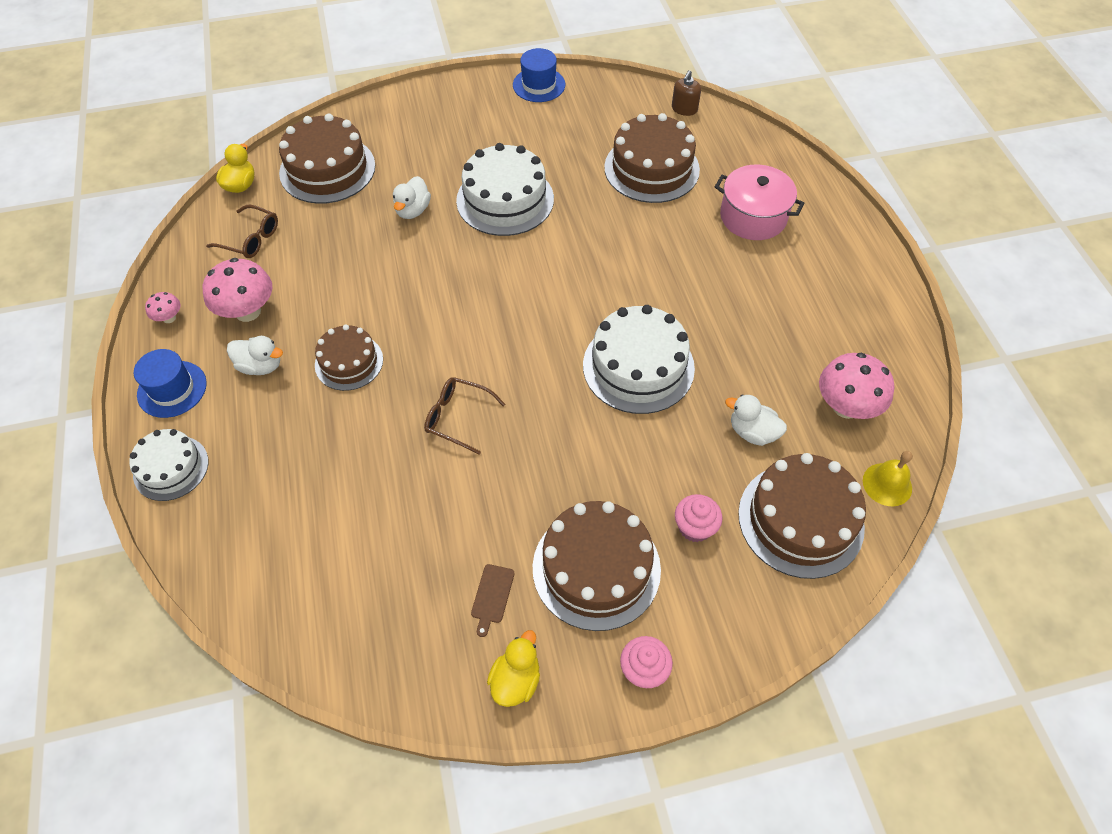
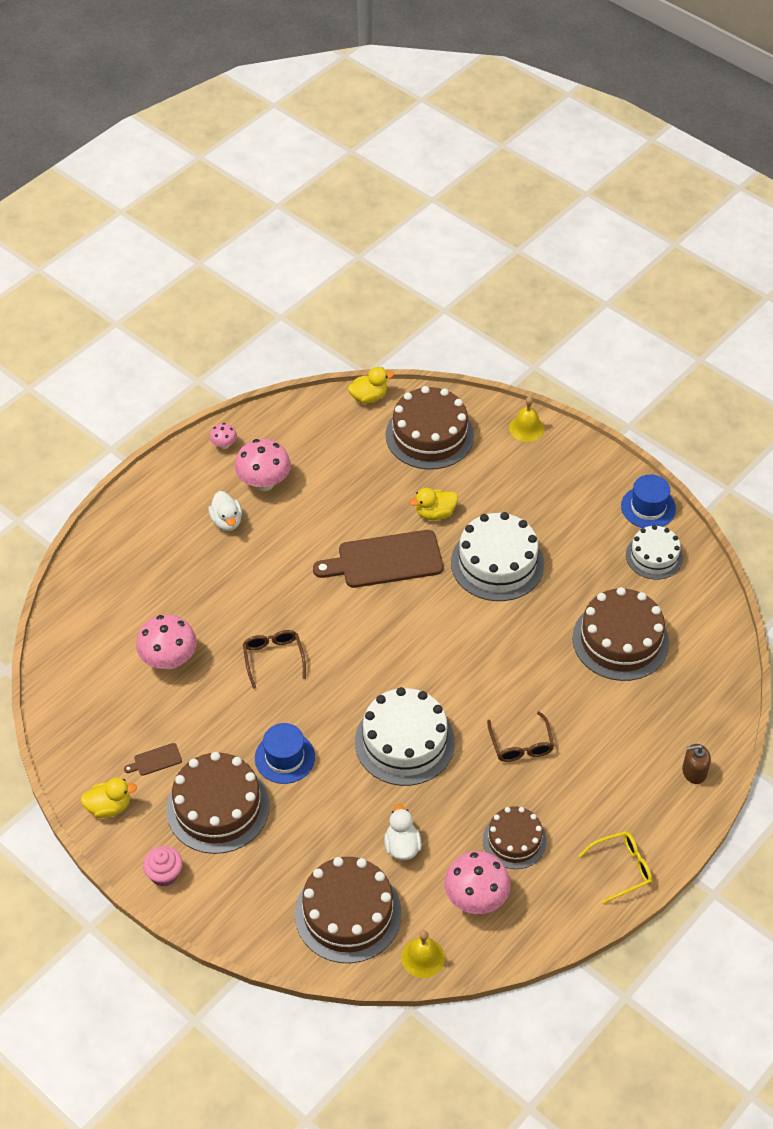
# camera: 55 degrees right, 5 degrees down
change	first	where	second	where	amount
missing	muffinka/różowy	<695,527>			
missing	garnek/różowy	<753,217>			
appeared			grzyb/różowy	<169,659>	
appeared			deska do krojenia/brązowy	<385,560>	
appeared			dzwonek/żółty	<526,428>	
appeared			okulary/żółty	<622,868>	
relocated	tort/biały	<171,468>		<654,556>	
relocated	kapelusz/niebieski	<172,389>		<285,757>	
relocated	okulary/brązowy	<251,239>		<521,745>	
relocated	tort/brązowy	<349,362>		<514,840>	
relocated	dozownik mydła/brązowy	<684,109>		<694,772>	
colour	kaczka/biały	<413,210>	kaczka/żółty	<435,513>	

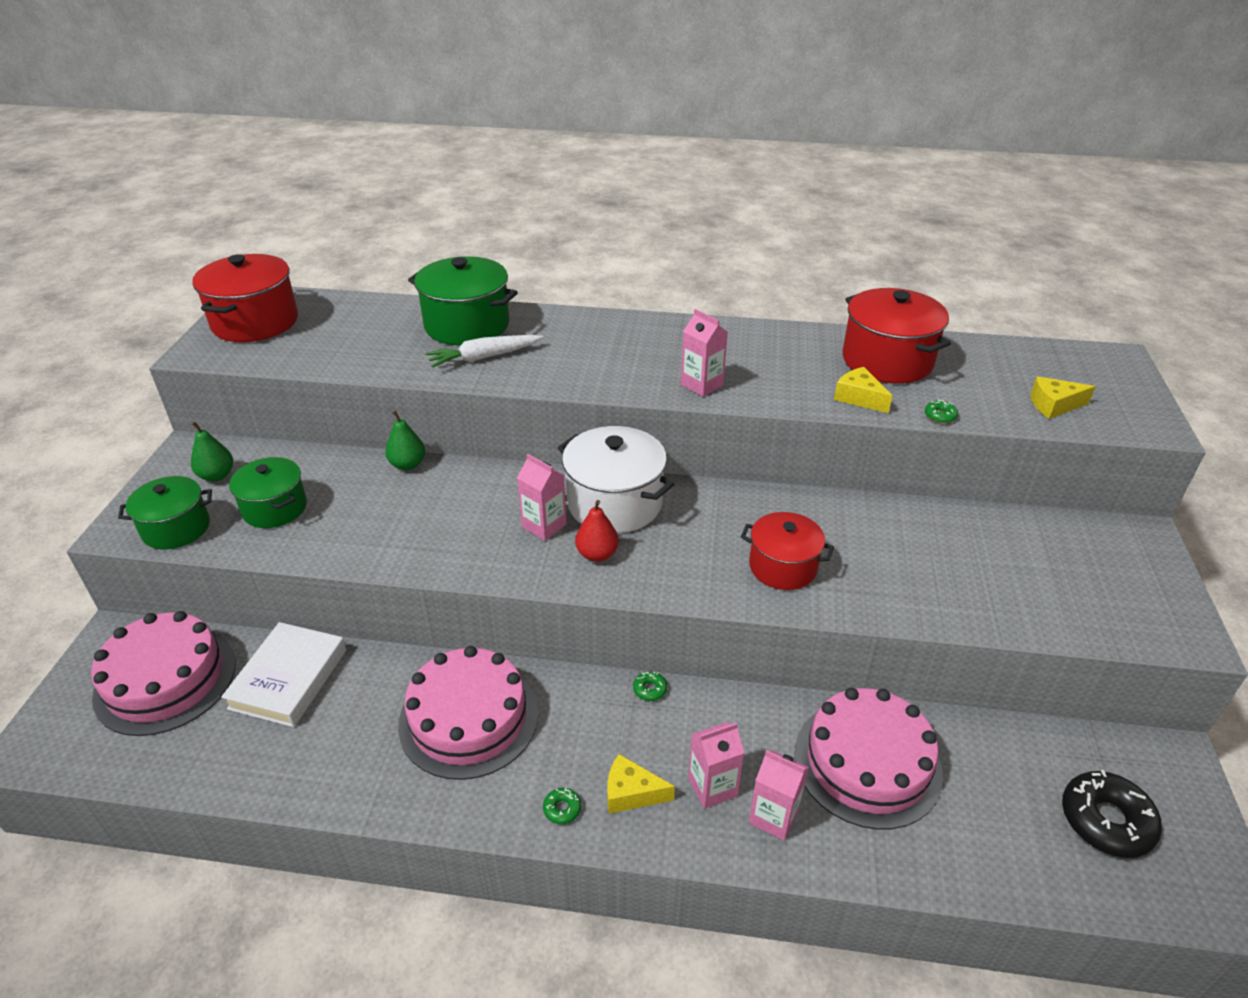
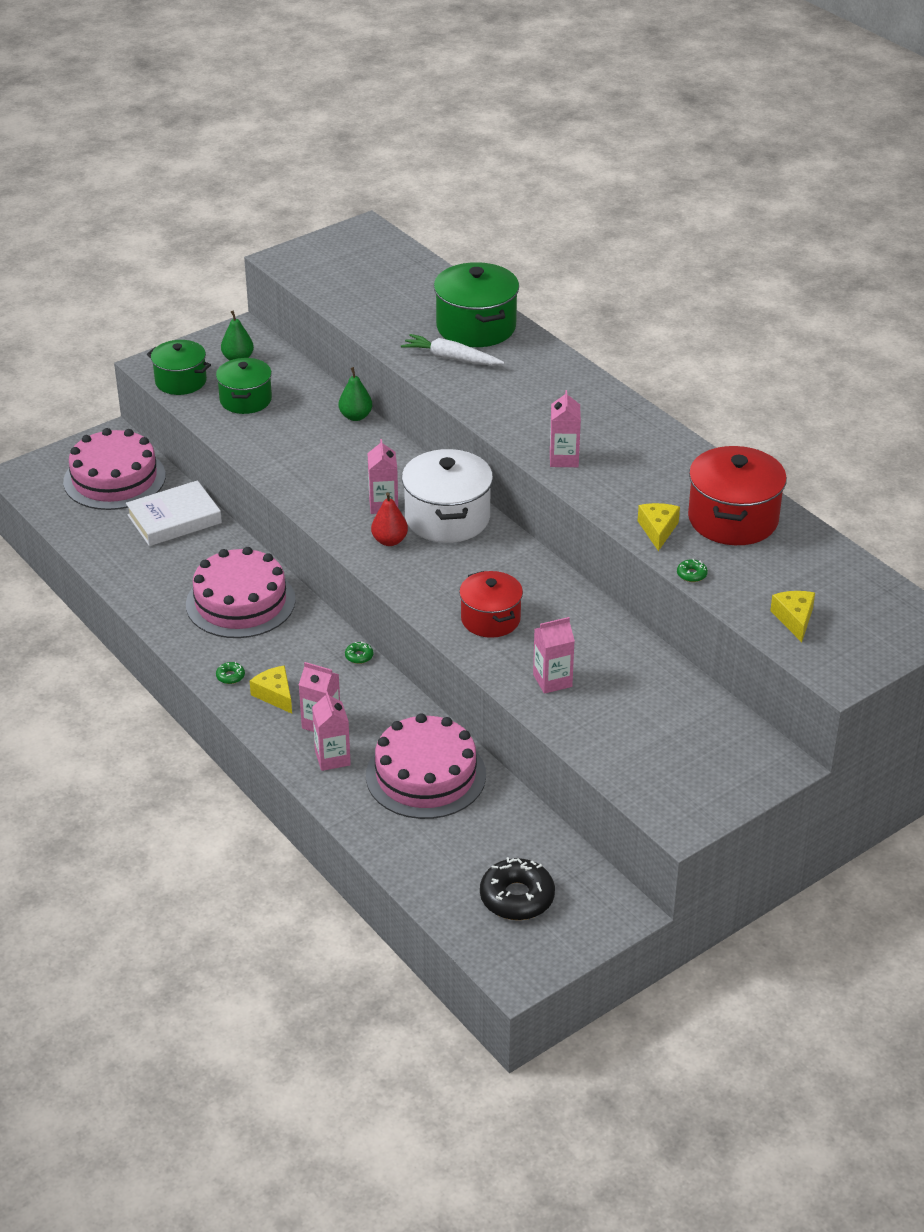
# camera: 45 degrees right, 0 degrees up
change	first	where	second	where	amount
missing	garnek/czerwony	<255,322>			
appeared			karton mleka/różowy	<552,680>	
spun	ser/żółty	<1054,405>		<794,619>	45 degrees clockwise

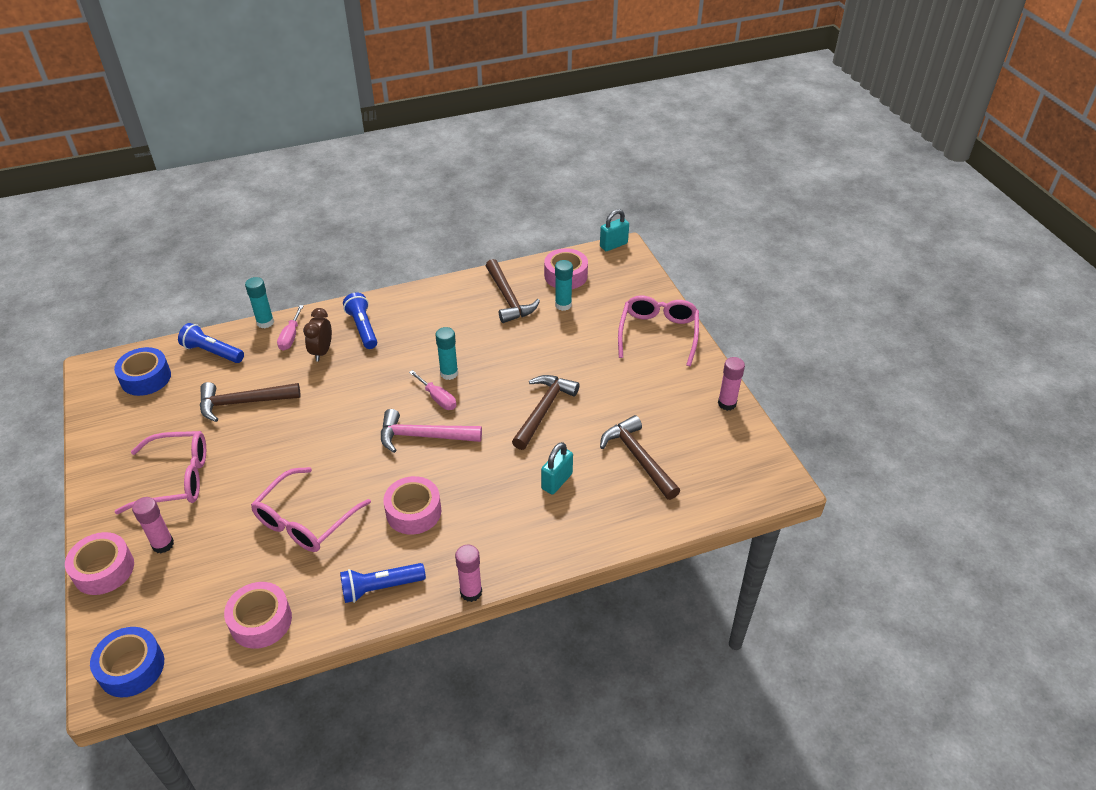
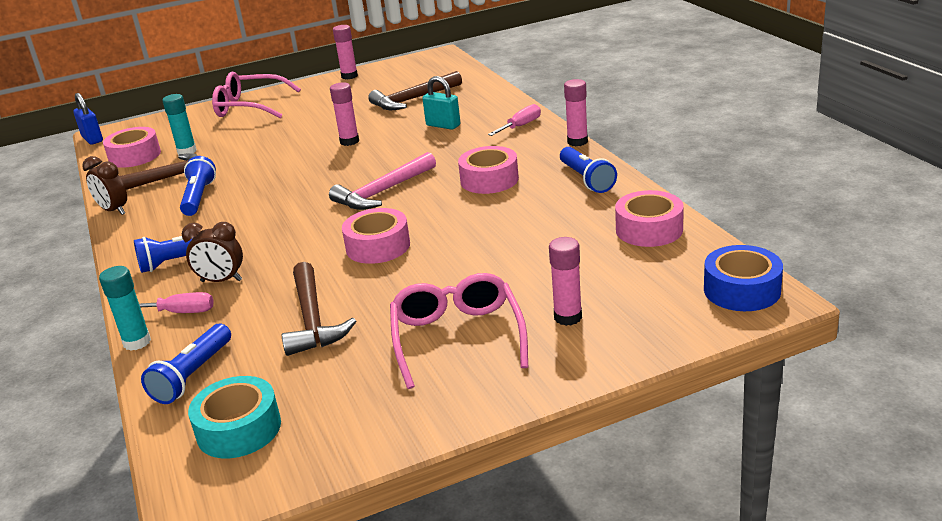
# camera: 90 degrees left, 15 degrees down
change	first	where	second	where	amount
missing	okulary/różowy	<305,520>			
missing	klej w sztyfcie/turkusowy	<449,373>			
appeared			budzik/brązowy	<114,210>	
appeared			latarka/niebieski	<199,197>	
relocated	taśma klejąca/różowy	<104,570>		<378,246>	
relocated	śrubokręt/różowy	<438,398>		<521,126>	
exchanged	młotek/brązowy	<543,410>	klej w sztyfcie/różowy	<349,141>	
colour	taśma klejąca/niebieski	<146,378>	taśma klejąca/turkusowy	<239,429>	
colour	kłódka/turkusowy	<613,245>	kłódka/niebieski	<92,139>	
spun	młotek/różowy	<423,436>		<383,192>	45 degrees clockwise

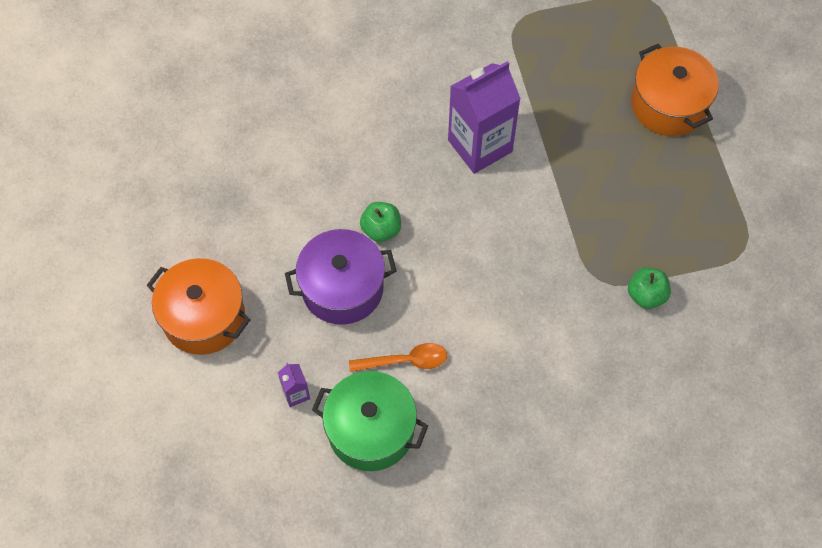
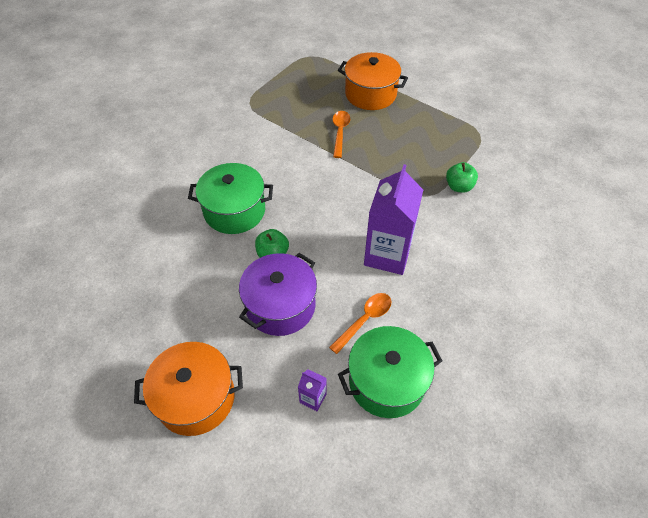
# camera: 40 degrees left, 10 degrees down
change	first	where	second	where	amount
appeared			garnek/zielony	<234,211>	
appeared			łyżka/pomarańczowy	<340,133>	
relocated	karton mleka/fioletowy	<480,146>		<387,254>	

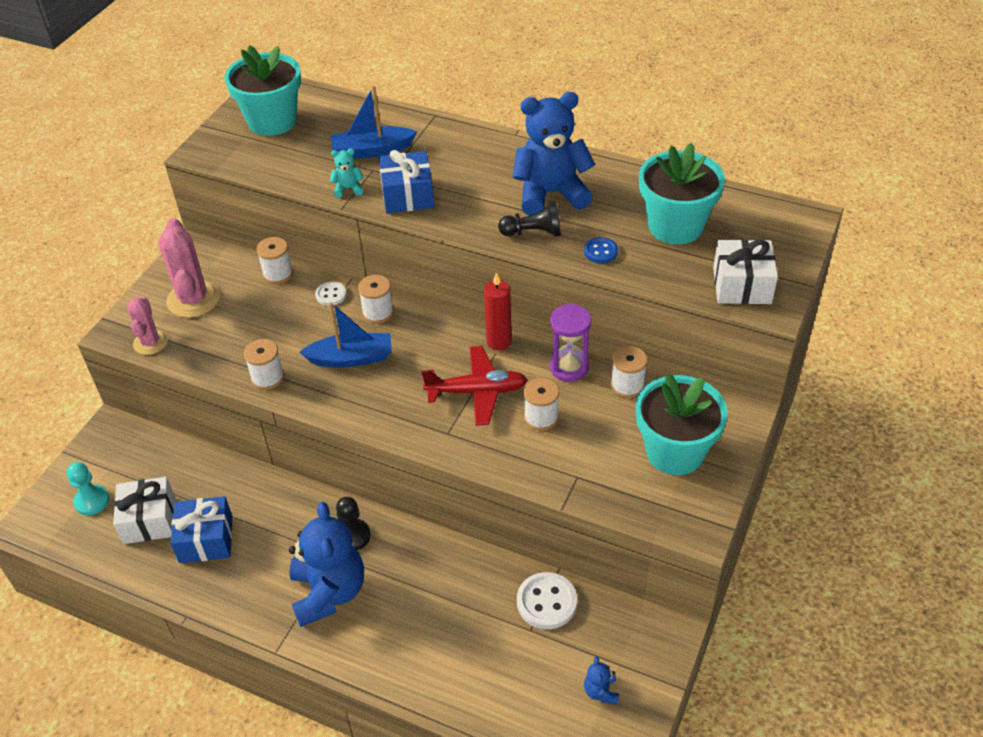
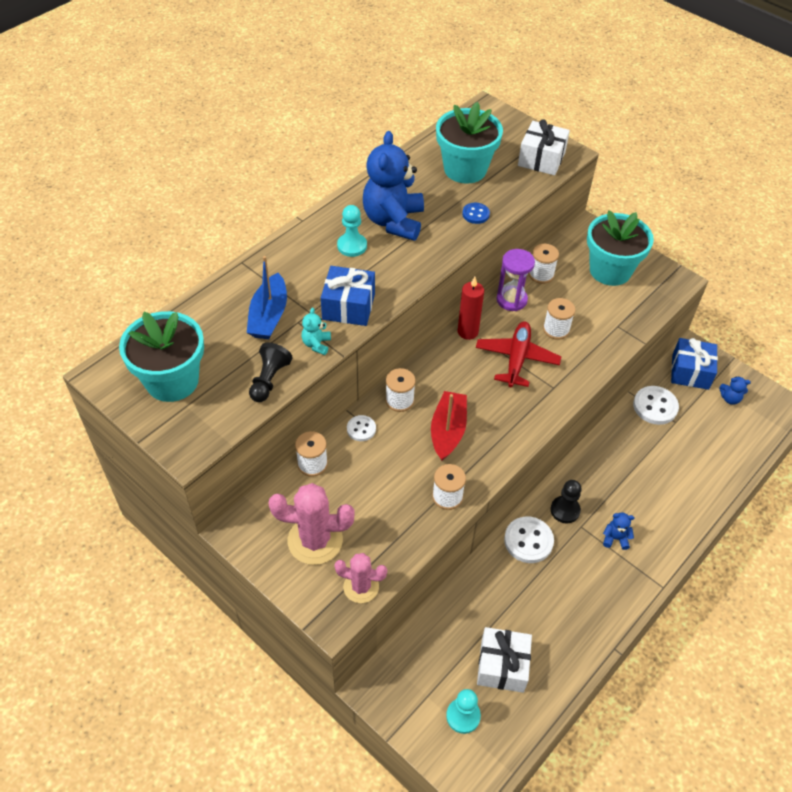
# camera: 75 degrees left, 5 degrees up
change	first	where	second	where	amount
appeared			pionek/turkusowy	<352,246>	
appeared			guzik/biały	<528,541>	
relocated	prezent/niebieski	<206,539>		<690,372>	
relocated	pionek/czarny	<533,232>		<269,380>	
colour	łódka/niebieski	<351,358>	łódka/czerwony	<448,431>	
size	miś/niebieski	<329,592>		<615,538>	x0.42

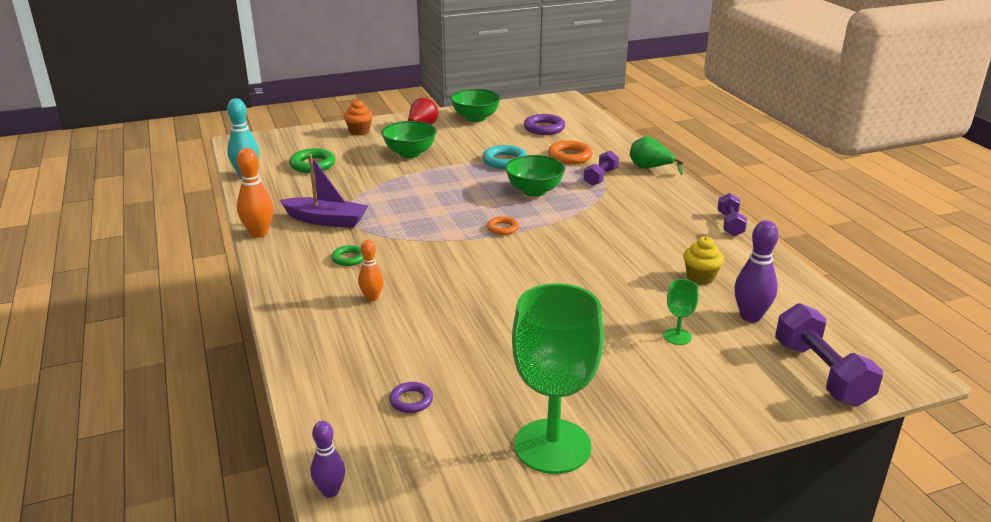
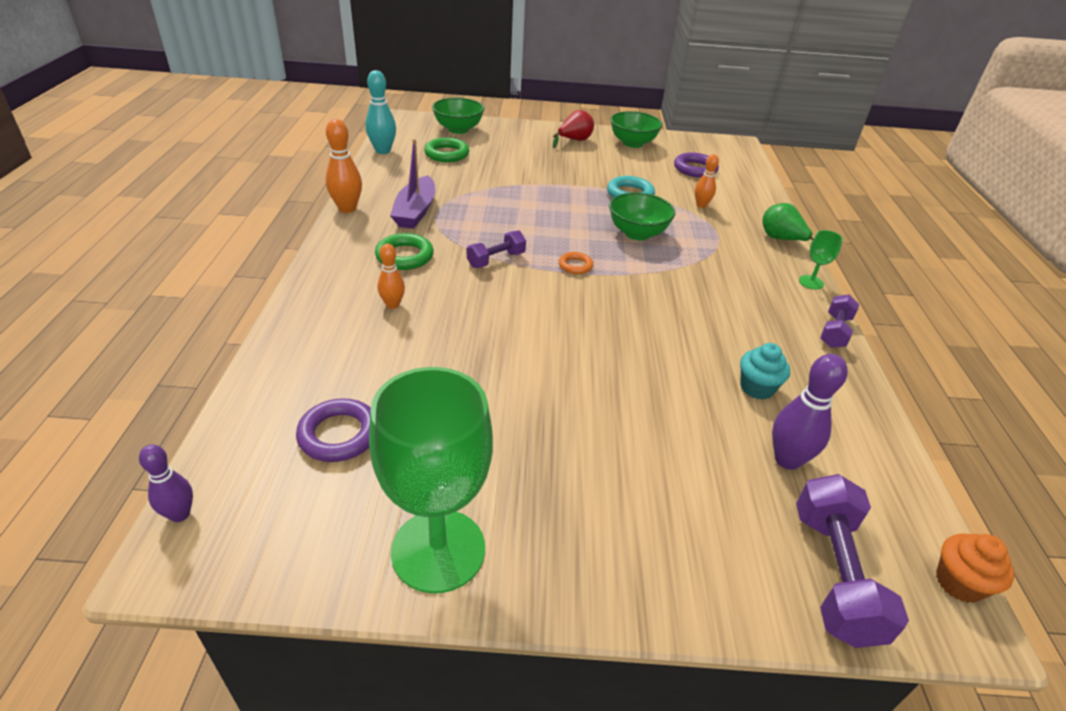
# camera: 20 degrees right, 10 degrees up
change	first	where	second	where	amount
relocated	muffinka/pomarańczowy	<359,131>		<958,583>	
relocated	miska/zielony	<410,153>		<458,129>	
relocated	hantel/fioletowy	<600,177>		<496,260>	
relocated	kielich/zielony	<677,336>		<811,282>	
exchanged	pierścień/pomarańczowy	<570,156>	kręgiel/pomarańczowy	<701,205>	
colour	muffinka/żółty	<700,277>	muffinka/turkusowy	<757,388>	
spun	łódka/fioletowy	<326,220>		<415,211>	60 degrees clockwise
size	pierścień/zielony	<349,258>		<404,256>	x1.64
size	pierścień/fioletowy	<411,400>		<339,434>	x1.64

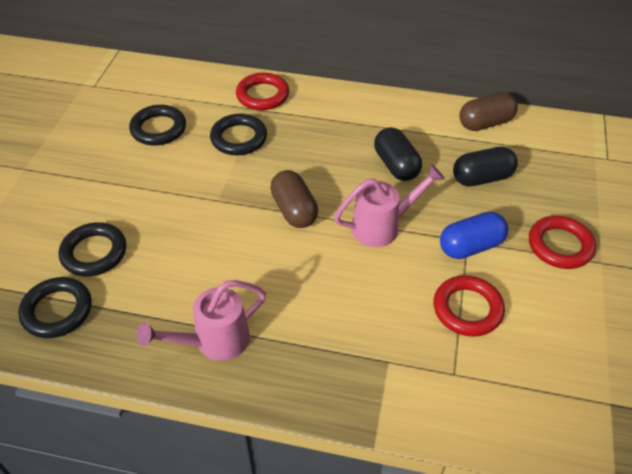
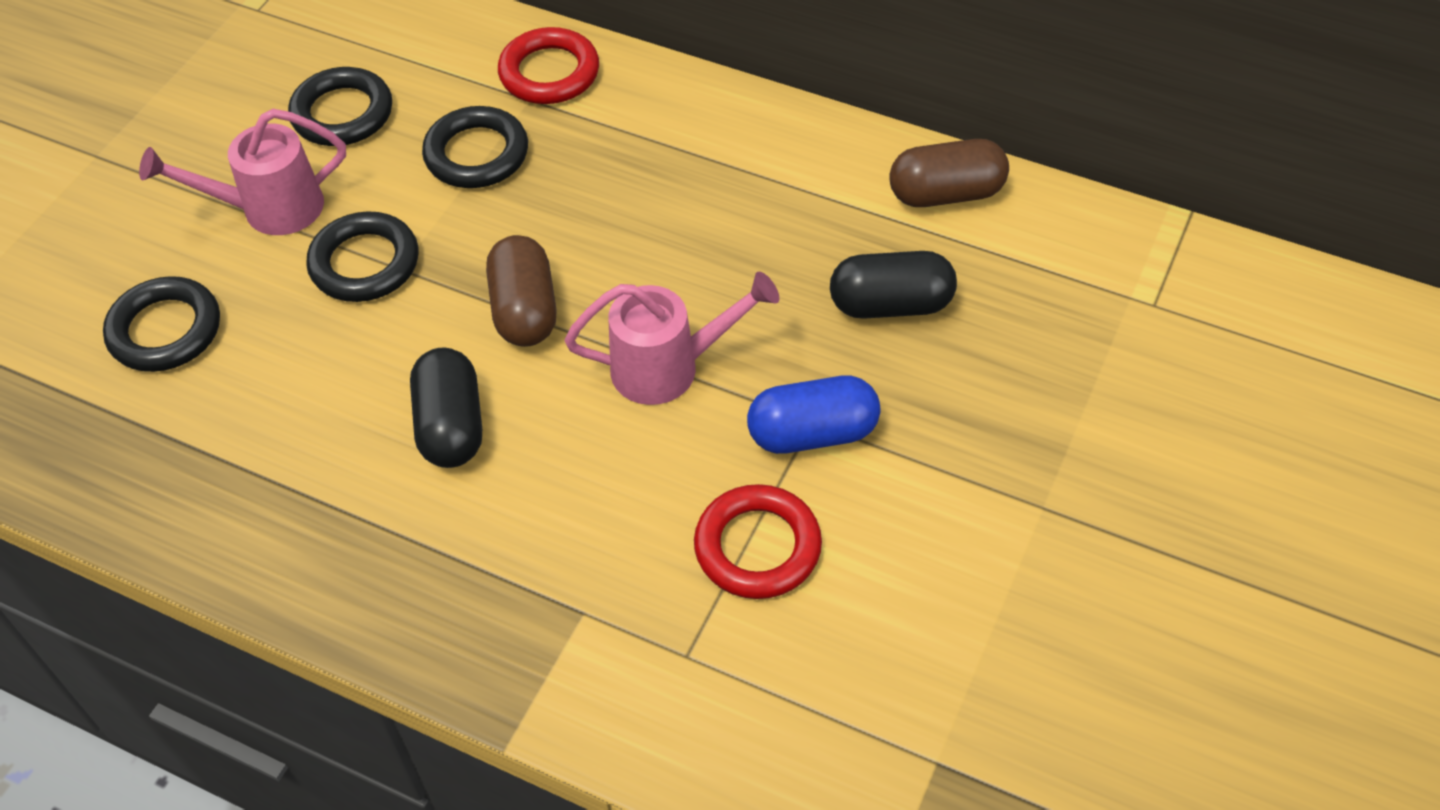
# camera: 15 degrees right, 5 degrees up
change	first	where	second	where	amount
missing	pierścień/czerwony	<560,246>			
relocated	pierścień/czarny	<57,311>		<365,263>	
relocated	konewka/różowy	<214,341>		<270,209>	
relocated	kapsułka/czarny	<396,165>		<451,425>	

